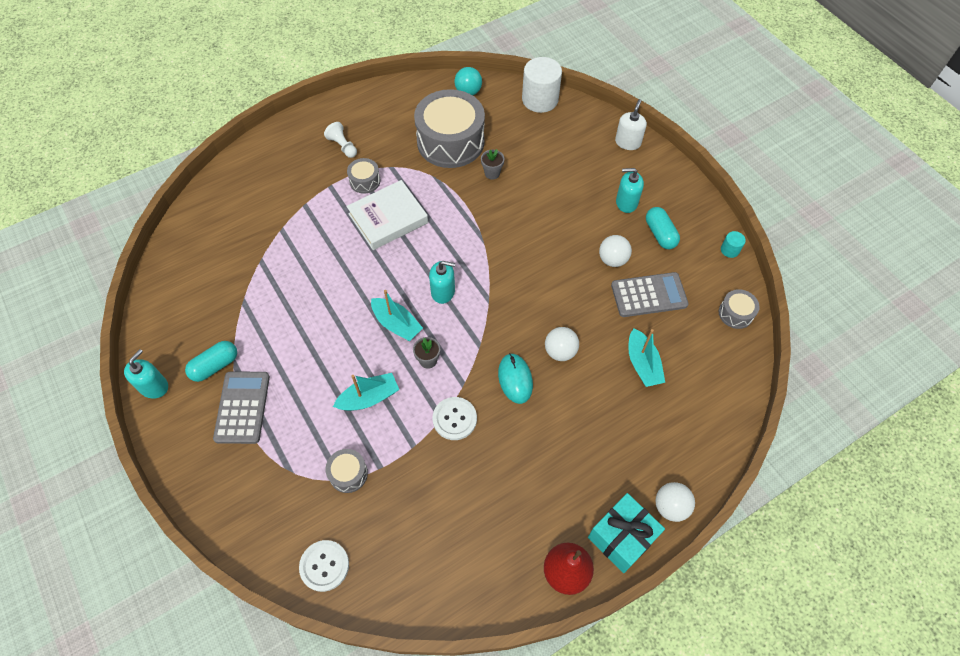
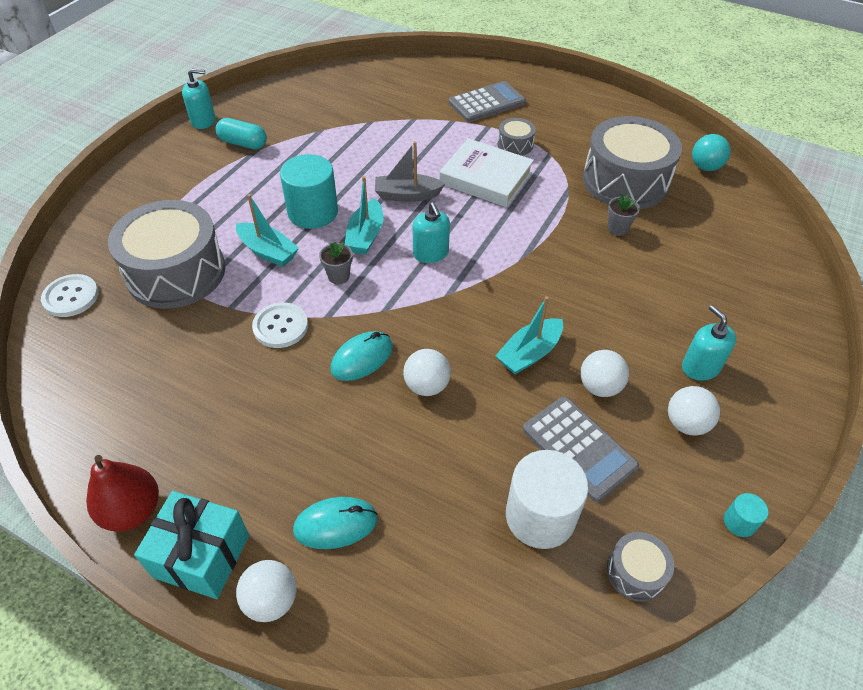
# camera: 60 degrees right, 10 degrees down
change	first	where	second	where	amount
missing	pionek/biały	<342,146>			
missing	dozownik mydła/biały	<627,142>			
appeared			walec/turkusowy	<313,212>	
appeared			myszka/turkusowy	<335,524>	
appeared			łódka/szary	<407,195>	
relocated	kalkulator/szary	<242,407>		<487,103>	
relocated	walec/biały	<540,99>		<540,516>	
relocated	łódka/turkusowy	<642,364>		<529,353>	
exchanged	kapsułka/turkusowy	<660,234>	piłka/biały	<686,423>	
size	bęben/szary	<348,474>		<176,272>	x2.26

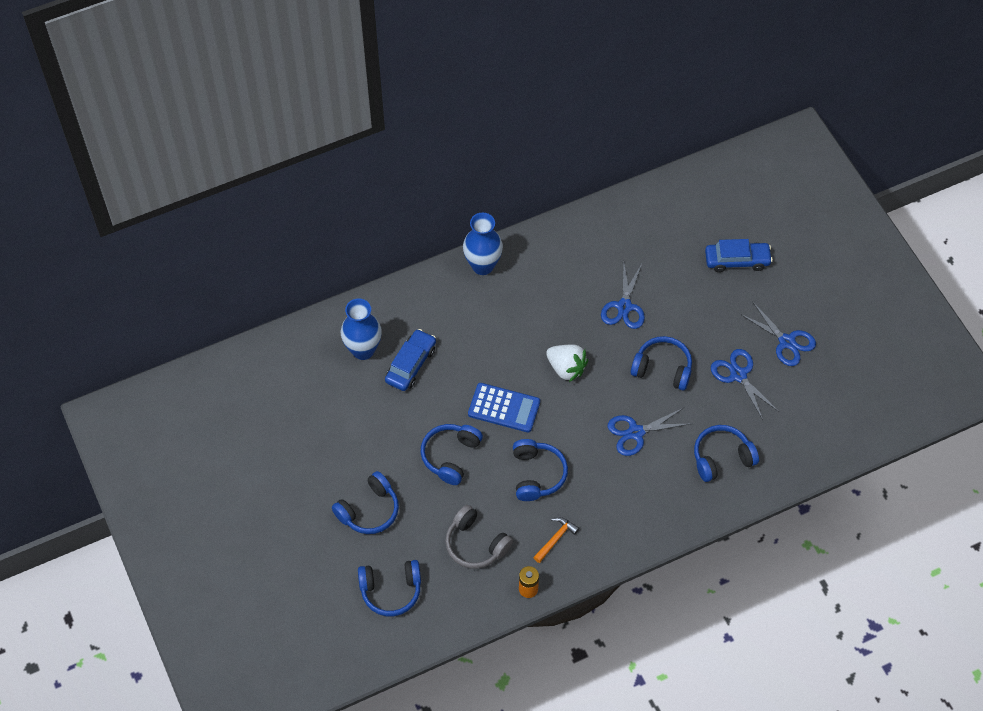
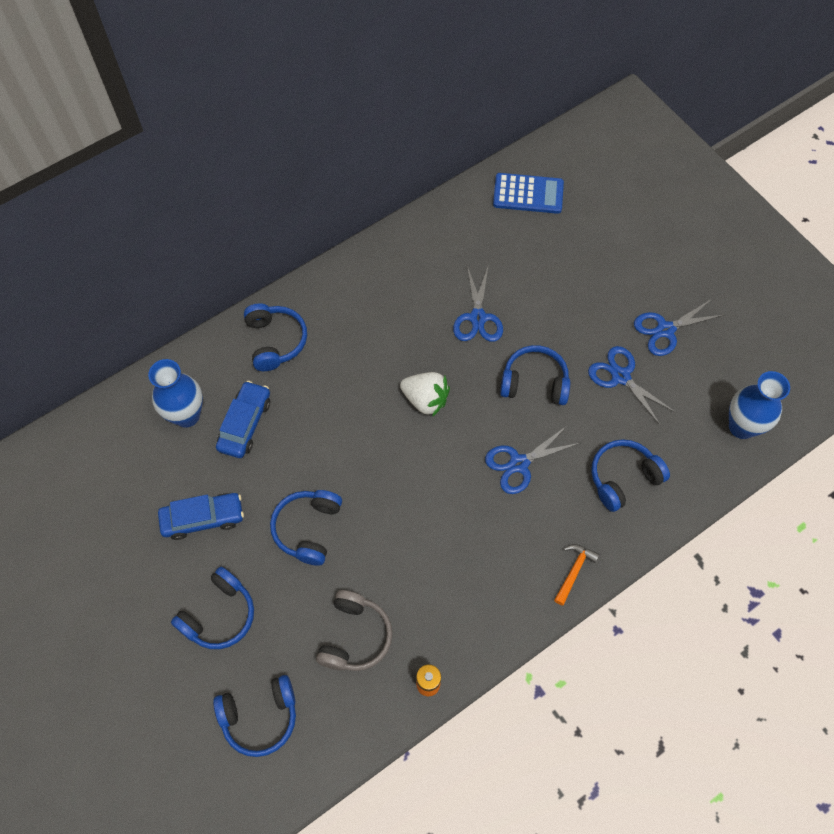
# camera: 10 degrees left, 5 degrees up
change	first	where	second	where	amount
relocated	wazon/niebieski	<482,265>		<742,427>	
relocated	kalkulator/niebieski	<504,408>		<528,194>	
relocated	słuchawki/niebieski	<537,474>		<275,341>	
relocated	młotek/pomarańczowy	<555,539>		<574,571>	
relocated	samochód/niebieski	<737,260>		<203,518>	
spun	słuchawki/szary	<475,544>		<355,636>	105 degrees counterclockwise
spun	nożyczki/niebieski	<786,342>		<665,330>	120 degrees clockwise

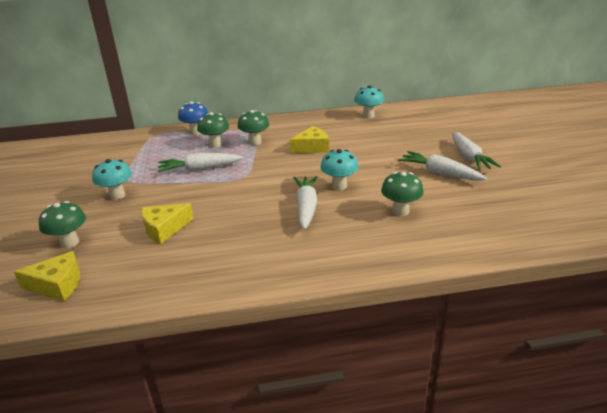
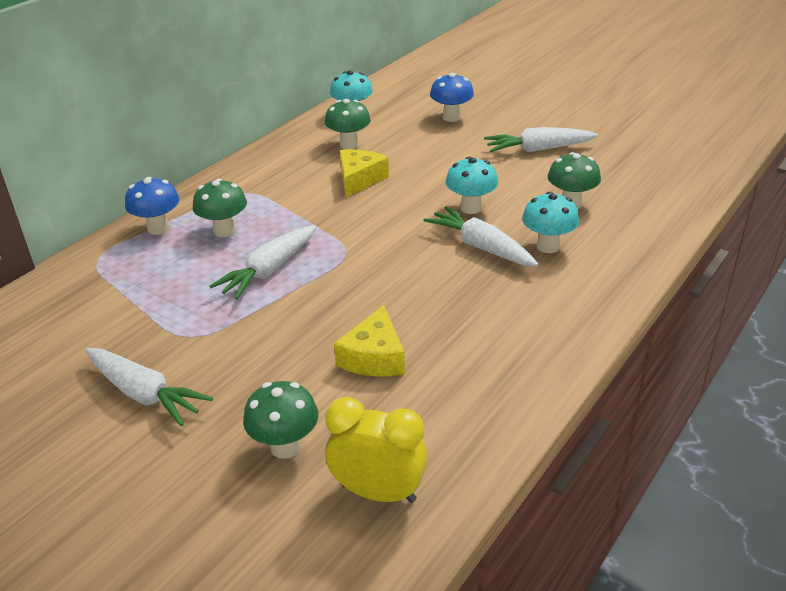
# camera: 45 degrees left, 5 degrees up
change	first	where	second	where	amount
appeared			grzyb/niebieski	<451,117>	
relocated	grzyb/turkusowy	<117,195>		<548,246>	
relocated	grzyb/zielony	<255,142>		<349,145>	
relocated	marchewka/biały	<469,158>		<145,394>	
exchanged	ser/żółty	<57,285>	budzik/żółty	<378,493>	

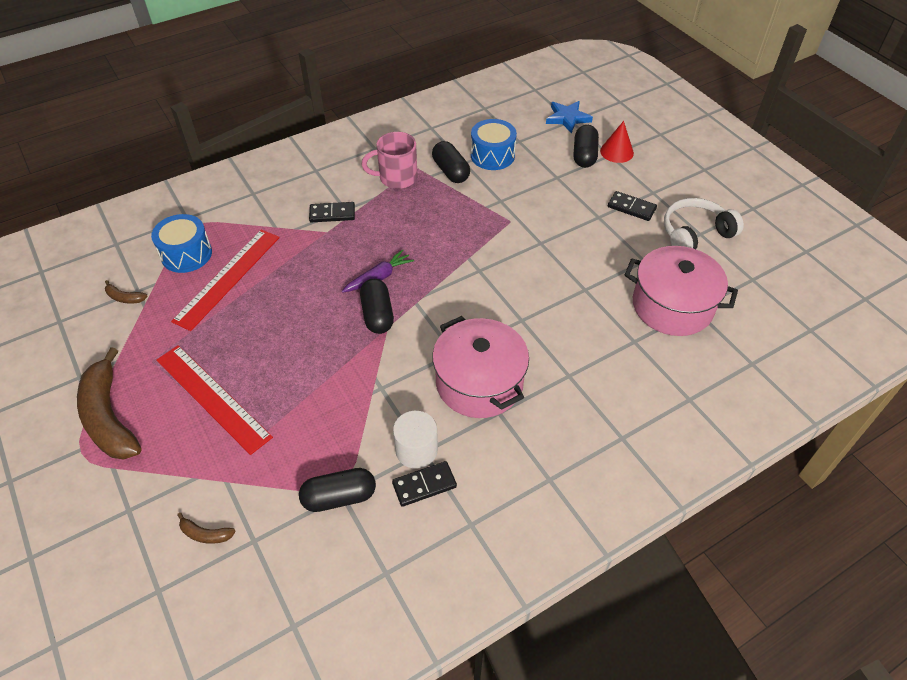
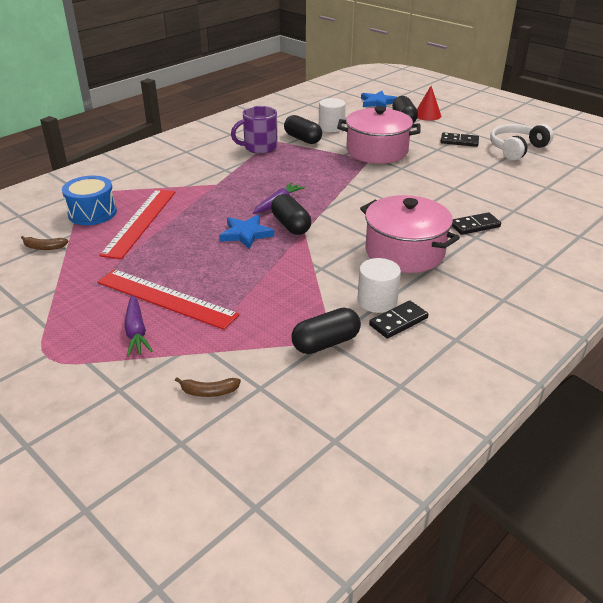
# camera: 15 degrees left, 15 degrees down
change	first	where	second	where	amount
missing	banan/brązowy	<109,417>			
appeared			marchewka/fioletowy	<136,332>	
appeared			gwiazda/niebieski	<246,234>	
relocated	kostka domina/czarny	<332,214>		<475,226>	
relocated	garnek/różowy	<672,306>		<377,151>	
exchanged	bęben/niebieski	<492,155>	walec/biały	<331,127>	
colour	kubek/różowy	<396,178>	kubek/fioletowy	<259,147>	

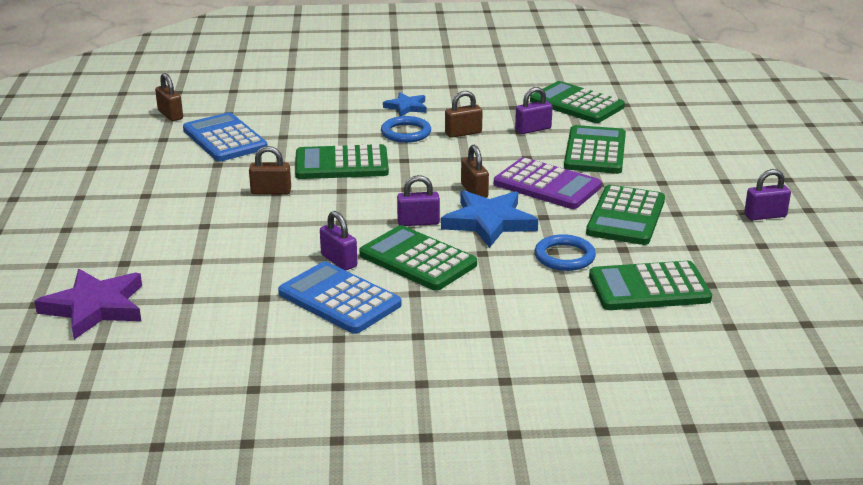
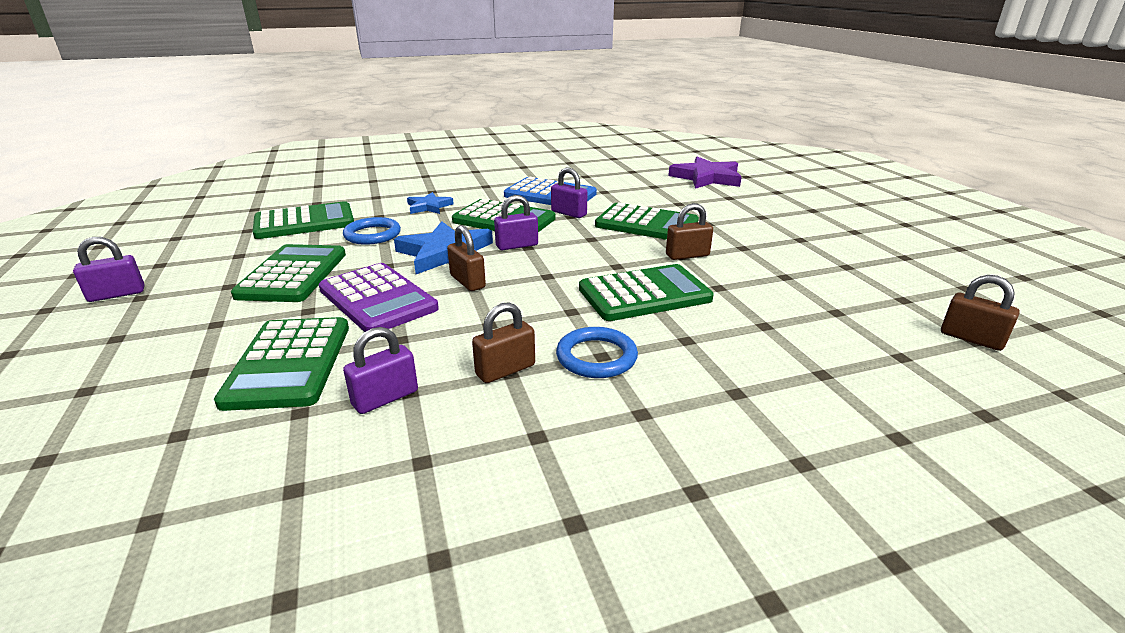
# camera: 165 degrees right, 0 degrees up
change	first	where	second	where	amount
missing	kalkulator/niebieski	<225,139>			
relocated	gwiazda/niebieski	<406,107>		<429,206>	
relocated	kalkulator/zielony	<576,104>		<646,224>	
spun	kalkulator/fioletowy	<547,185>		<377,299>	150 degrees counterclockwise

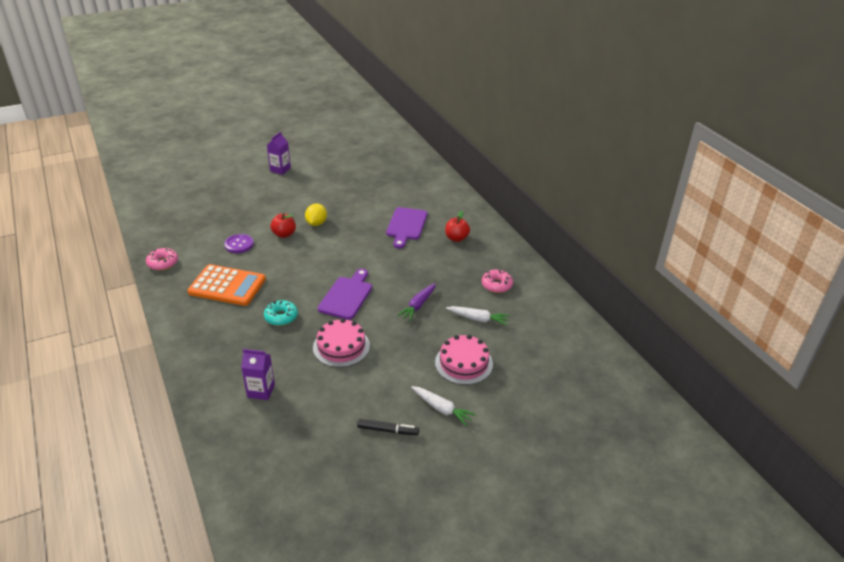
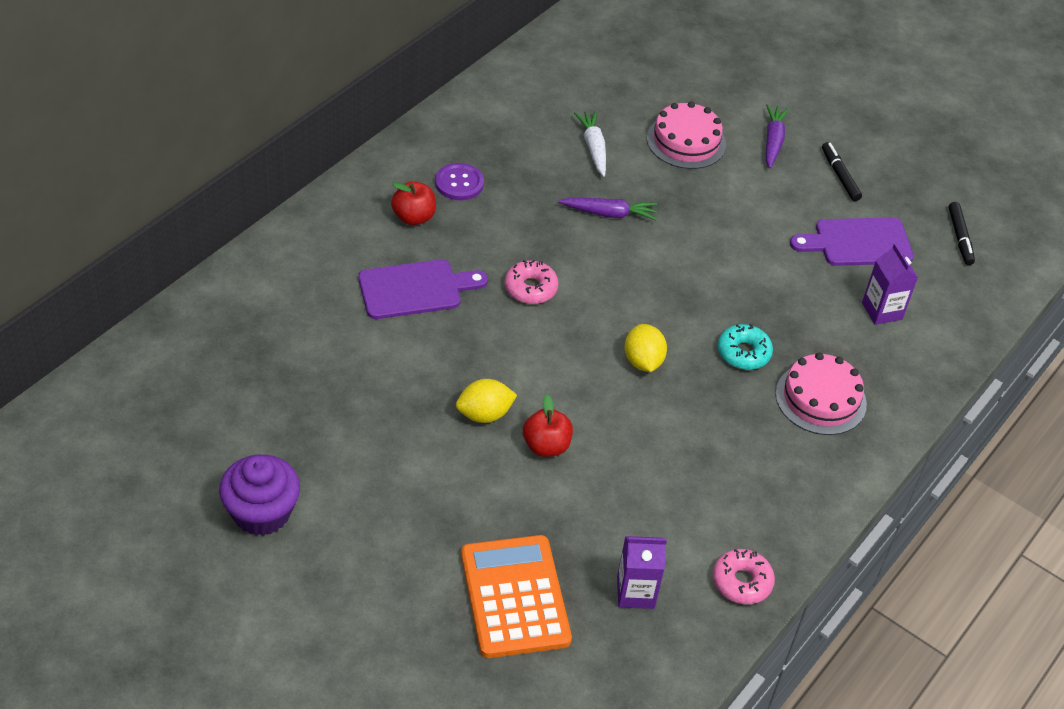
# camera: 120 degrees left, 10 degrees up
change	first	where	second	where	amount
appeared			muffinka/fioletowy	<261,513>	
appeared			cytryna/żółty	<643,361>	
appeared			flamaster/czarny	<960,237>	
relocated	kalkulator/pomarańczowy	<227,286>		<515,597>	
relocated	guzik/fioletowy	<239,244>		<459,183>	
relocated	karton mleka/fioletowy	<280,169>		<635,592>	
relocated	tort/różowy	<341,346>		<820,399>	
relocated	deska do krojenia/fioletowy	<347,296>		<858,243>	
relocated	donut/różowy	<496,285>		<530,288>	
colour	marchewka/biały	<442,409>	marchewka/fioletowy	<773,141>	

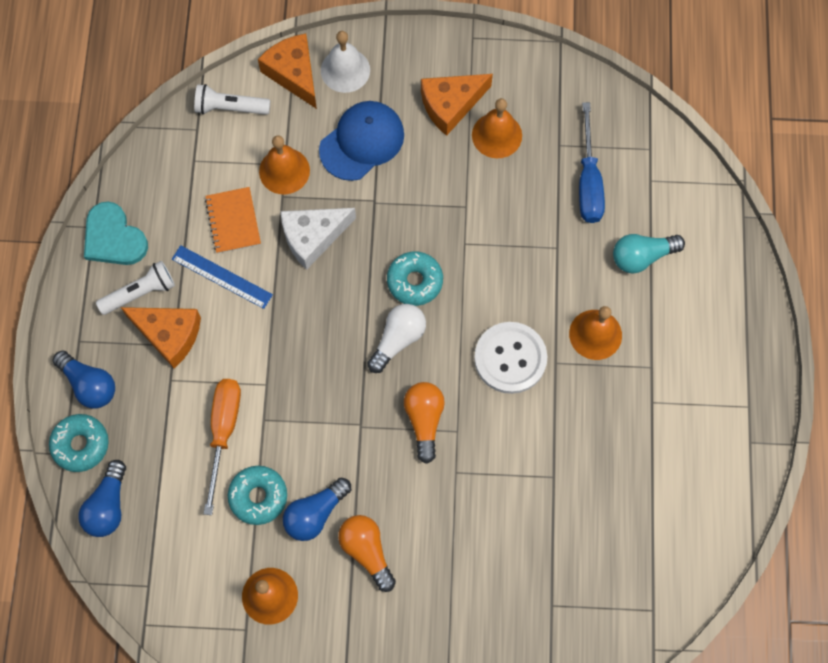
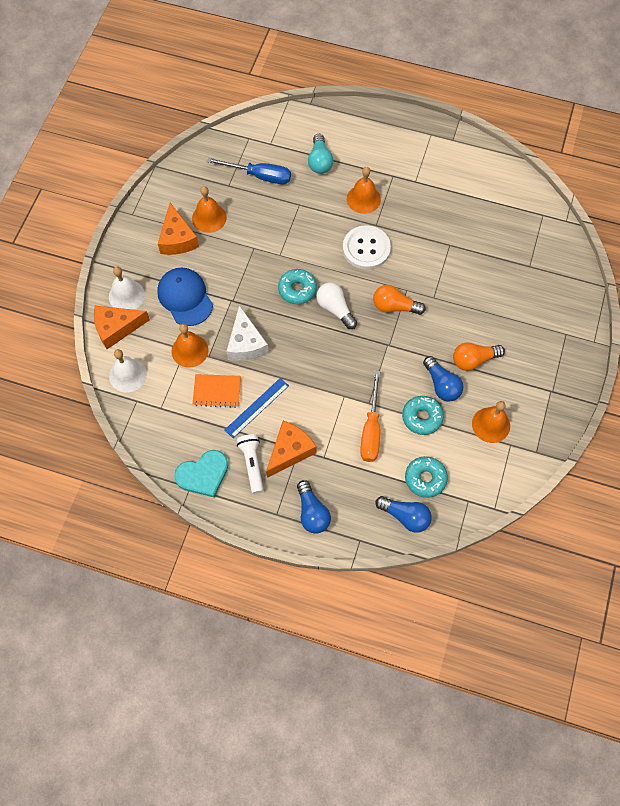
# camera: 75 degrees left, 5 degrees down
change	first	where	second	where	amount
relocated	donut/turkusowy	<81,445>		<425,479>	
exchanged	latarka/biały	<230,108>	dzwonek/biały	<128,375>	
spun	żarówka/niebieski	<89,385>		<312,513>	105 degrees clockwise
spun	śrubokręt/pomarańczowy	<223,432>		<371,430>	105 degrees counterclockwise

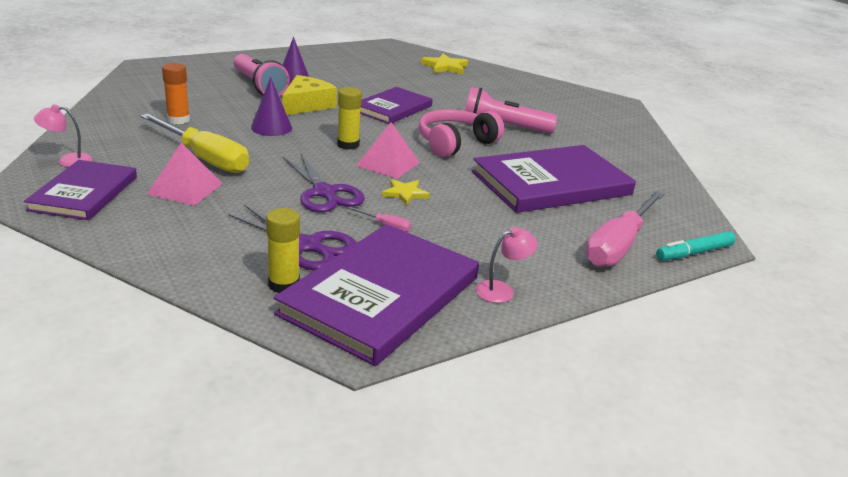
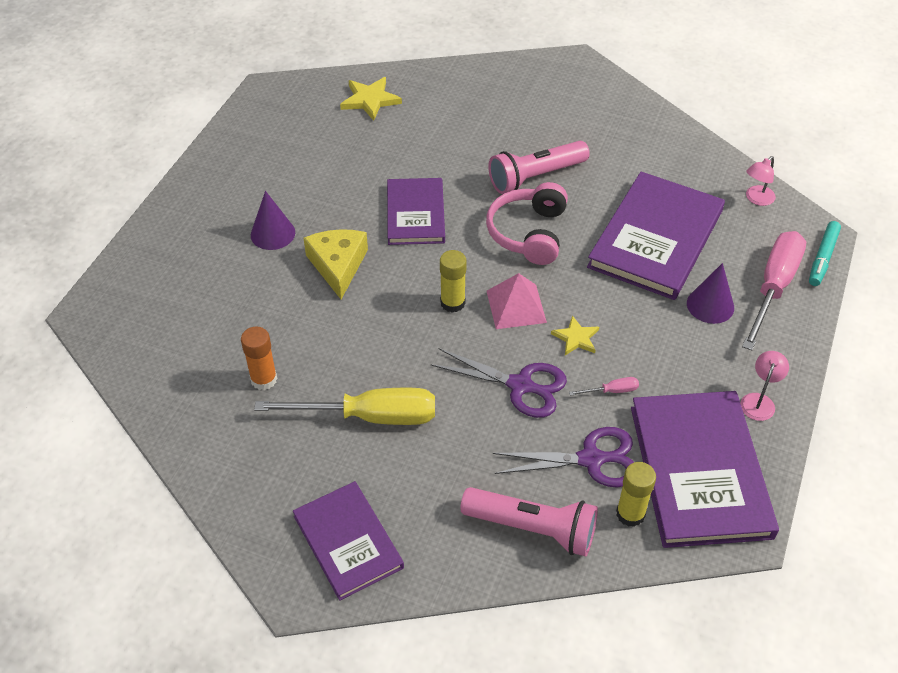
# camera: 35 degrees left, 20 degrees up
change	first	where	second	where	amount
missing	piramida/różowy	<185,188>			
relocated	lampka/różowy	<68,160>		<756,199>	
relocated	latarka/różowy	<259,86>		<533,529>	
relocated	stożek/fioletowy	<271,127>		<710,305>	
spun	śrubokręt/różowy	<618,245>		<773,287>	150 degrees counterclockwise

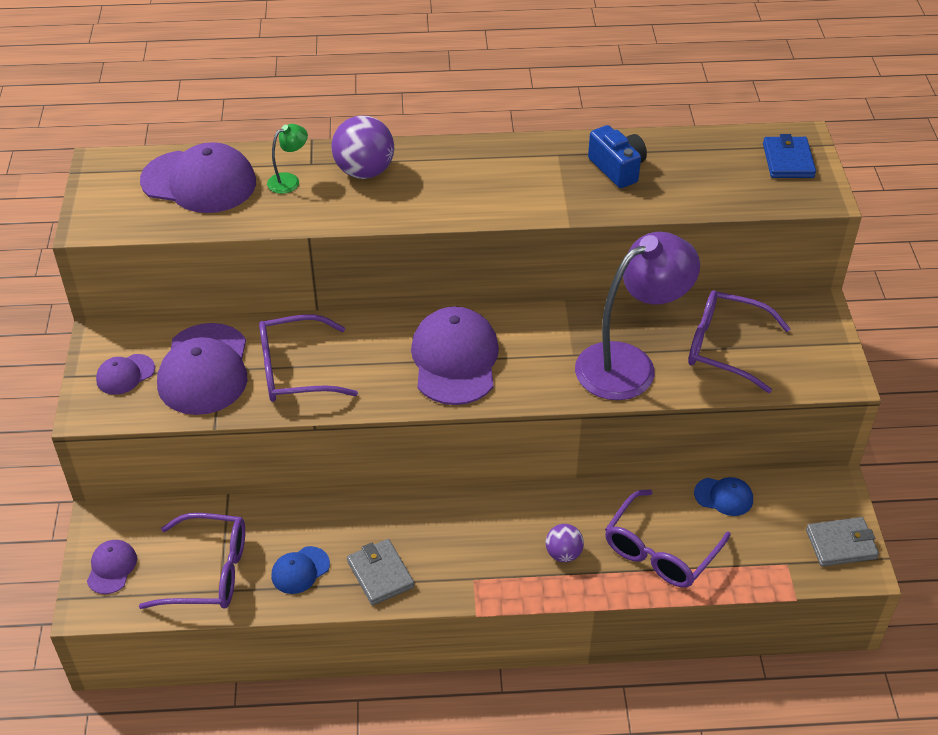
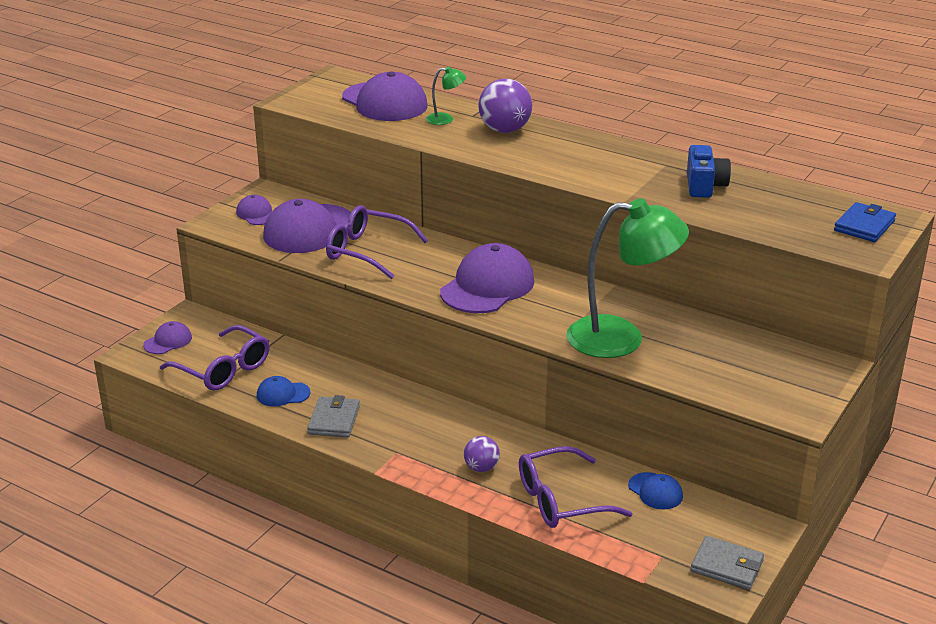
# camera: 35 degrees right, 15 degrees down
change	first	where	second	where	amount
missing	okulary/fioletowy	<726,348>			
colour	lampka/fioletowy	<629,364>	lampka/zielony	<621,338>	
spun	czapka/fioletowy	<125,374>		<256,214>	60 degrees clockwise

